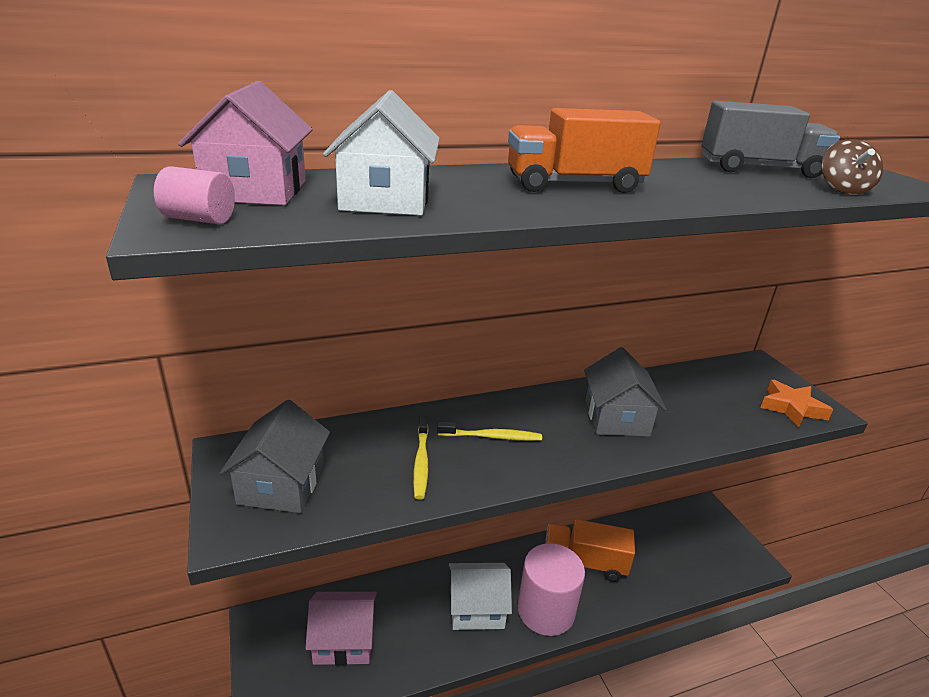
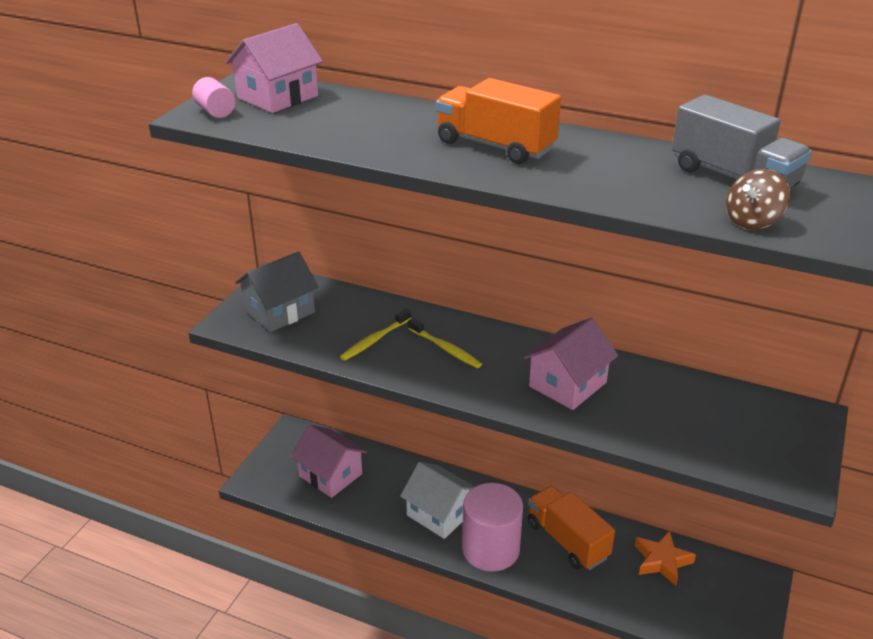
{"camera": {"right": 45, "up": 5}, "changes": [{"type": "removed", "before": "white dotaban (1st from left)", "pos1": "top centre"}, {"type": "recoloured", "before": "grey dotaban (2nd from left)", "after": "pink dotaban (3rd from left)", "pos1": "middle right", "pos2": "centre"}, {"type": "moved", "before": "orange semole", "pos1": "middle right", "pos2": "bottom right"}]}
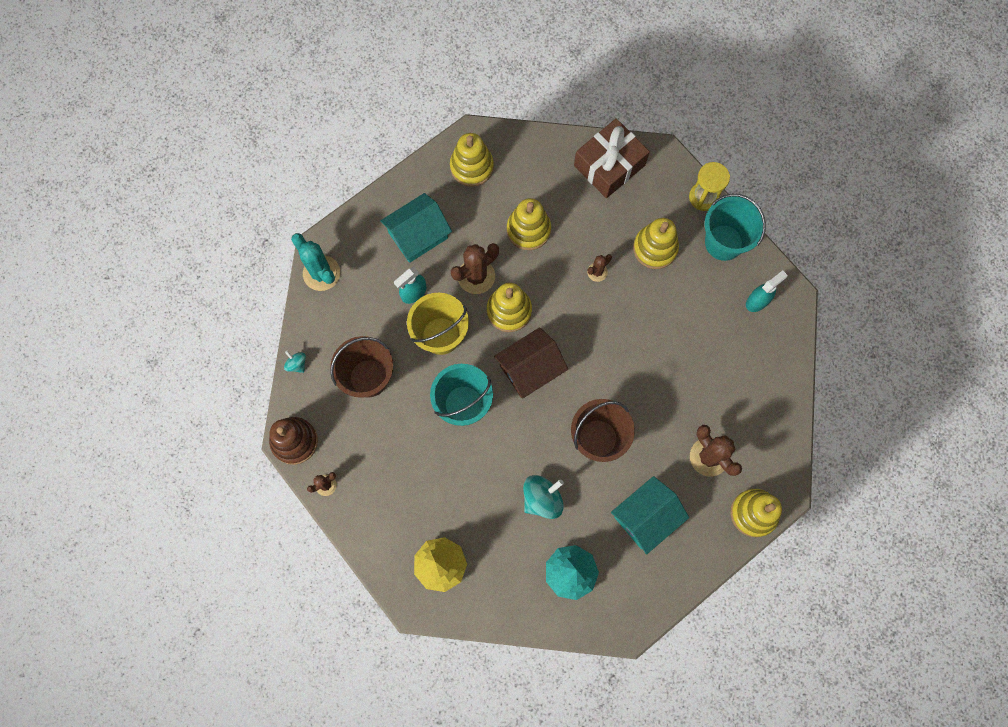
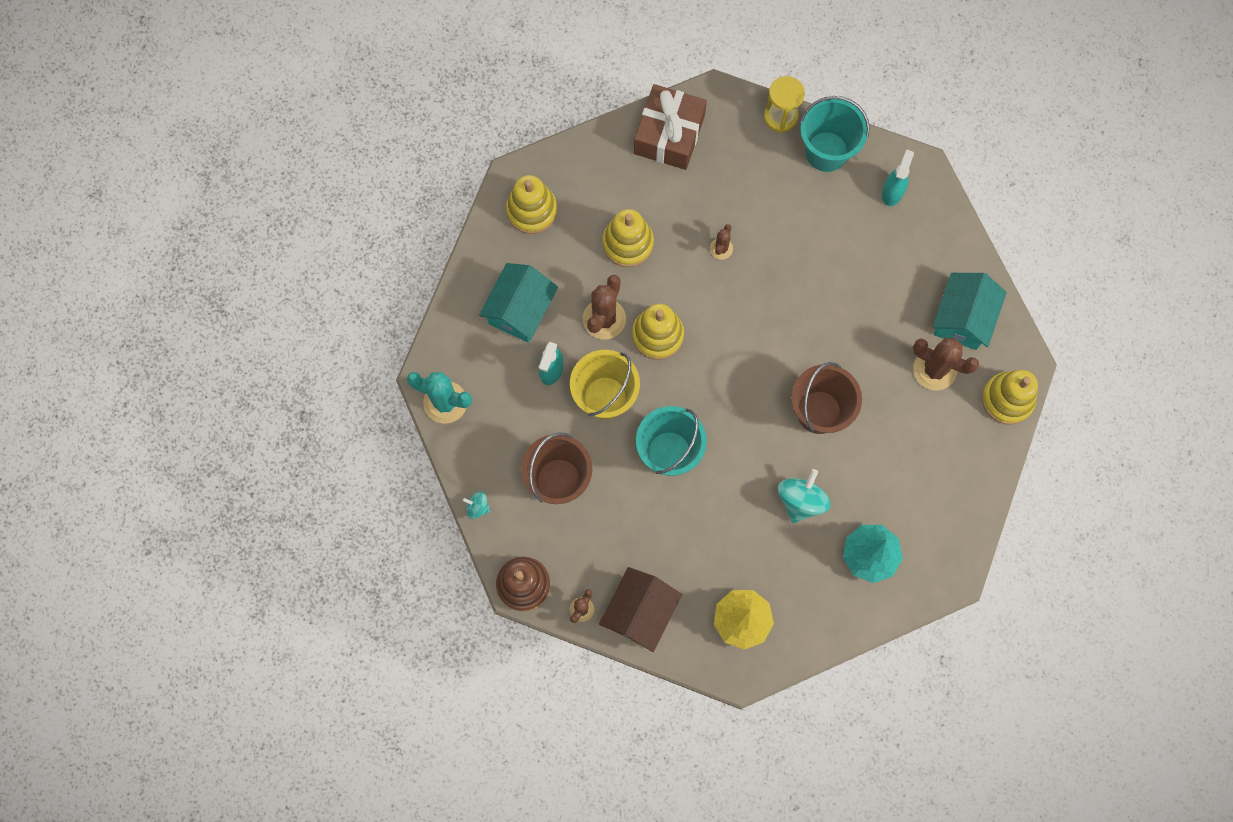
{"camera": {"right": -30, "up": 0}, "changes": [{"type": "moved", "before": "brown dotaban", "pos1": "centre", "pos2": "bottom centre"}, {"type": "moved", "before": "turquoise dotaban (2nd from left)", "pos1": "bottom centre", "pos2": "middle right"}, {"type": "removed", "before": "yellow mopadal (4th from left)", "pos1": "centre"}]}
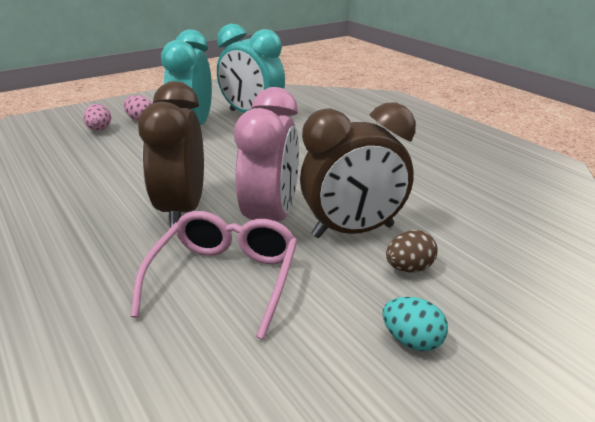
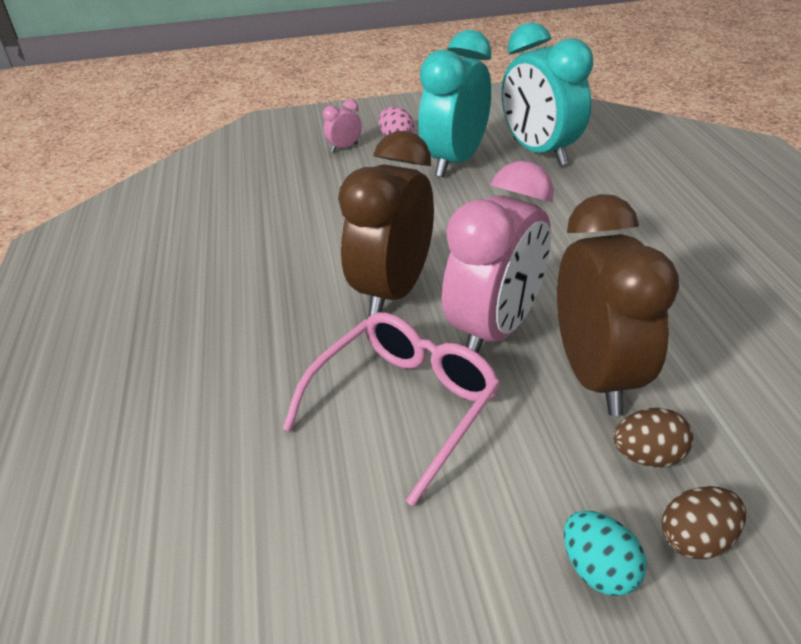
{"camera": {"right": 25, "up": 10}, "changes": [{"type": "replaced", "before": "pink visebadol (1st from left)", "after": "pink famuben (1st from left)", "pos1": "top left", "pos2": "top centre"}, {"type": "turned", "before": "brown famuben (2nd from left)", "pos1": "centre", "pos2": "middle right", "turn": -105}, {"type": "added", "after": "brown visebadol (2nd from left)", "pos2": "bottom right"}]}
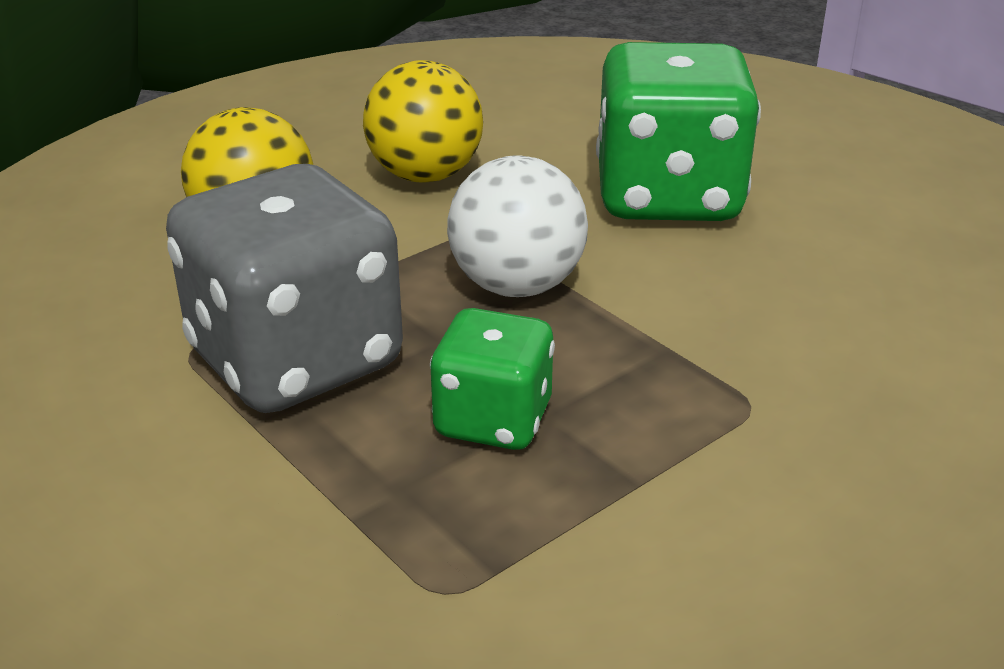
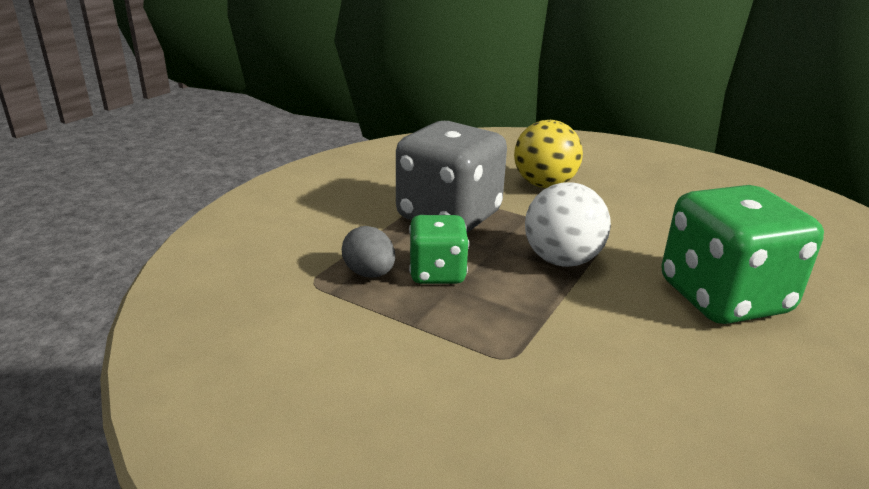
{"camera": {"right": 70, "up": -5}, "changes": [{"type": "removed", "before": "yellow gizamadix (2nd from left)", "pos1": "top centre"}, {"type": "added", "after": "grey visebadol", "pos2": "centre"}]}
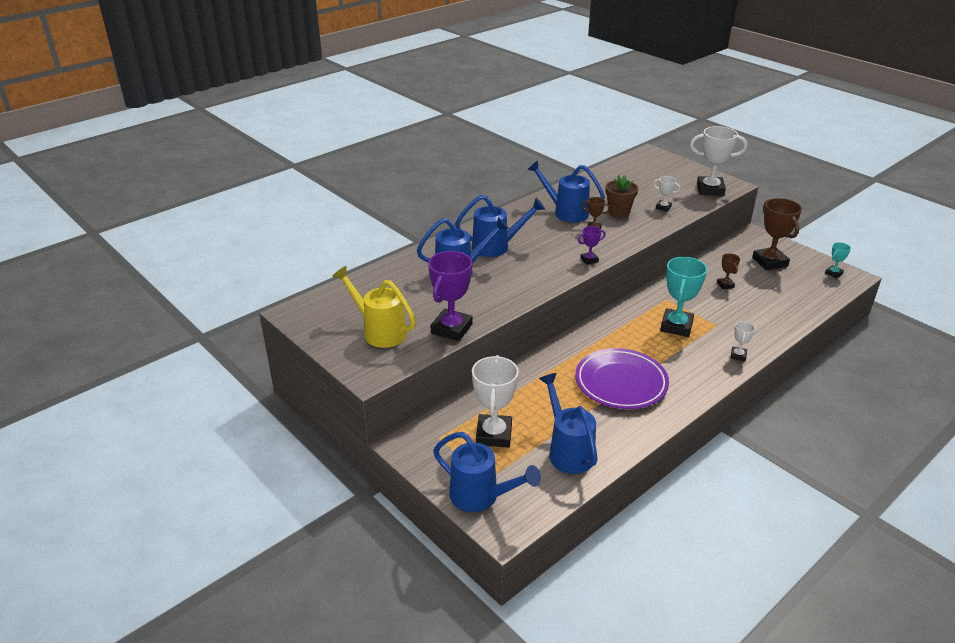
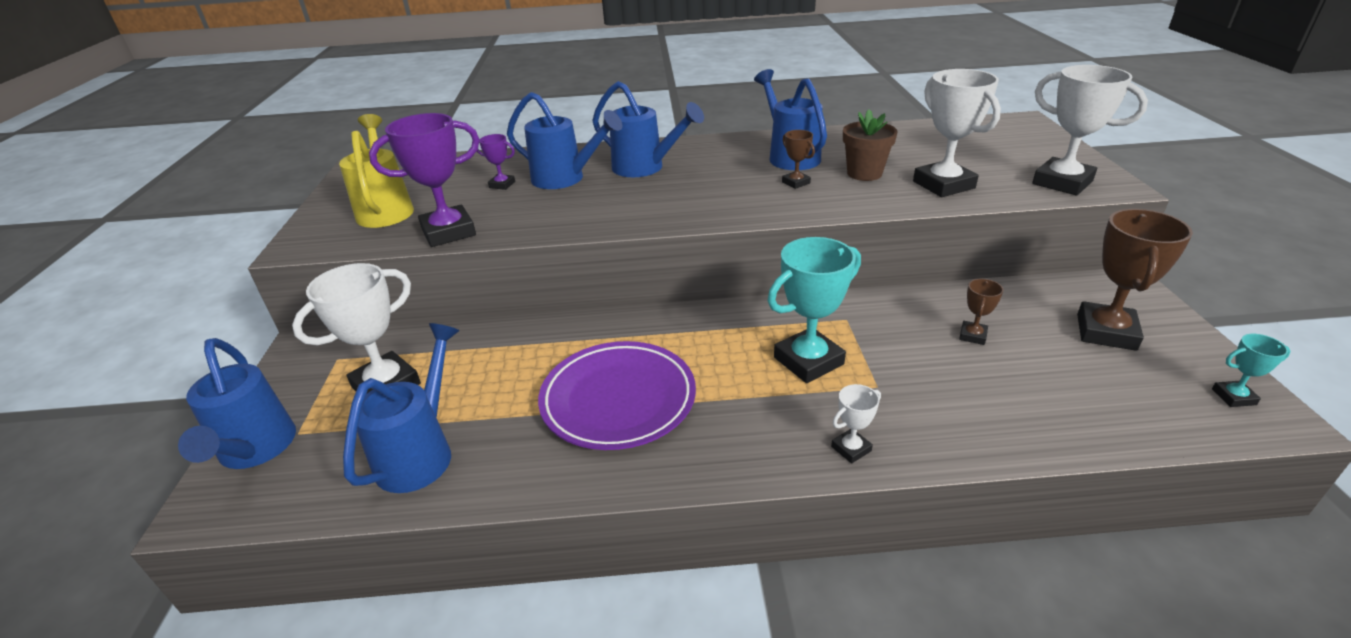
{"camera": {"right": 40, "up": 0}, "changes": [{"type": "moved", "before": "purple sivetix (2nd from left)", "pos1": "centre", "pos2": "top centre"}, {"type": "resized", "before": "white sivetix (2nd from left in the first image)", "pos1": "top right", "pos2": "top right", "scale": 2.06}]}
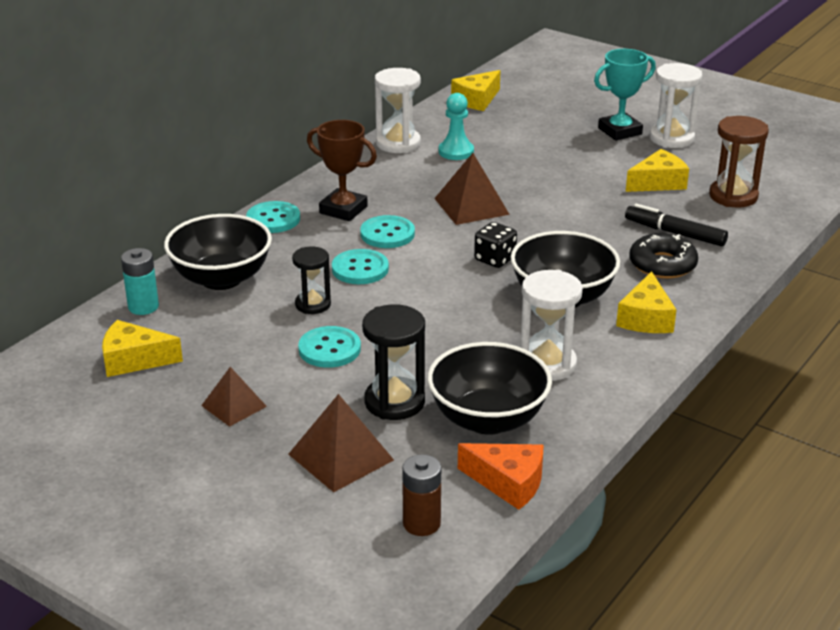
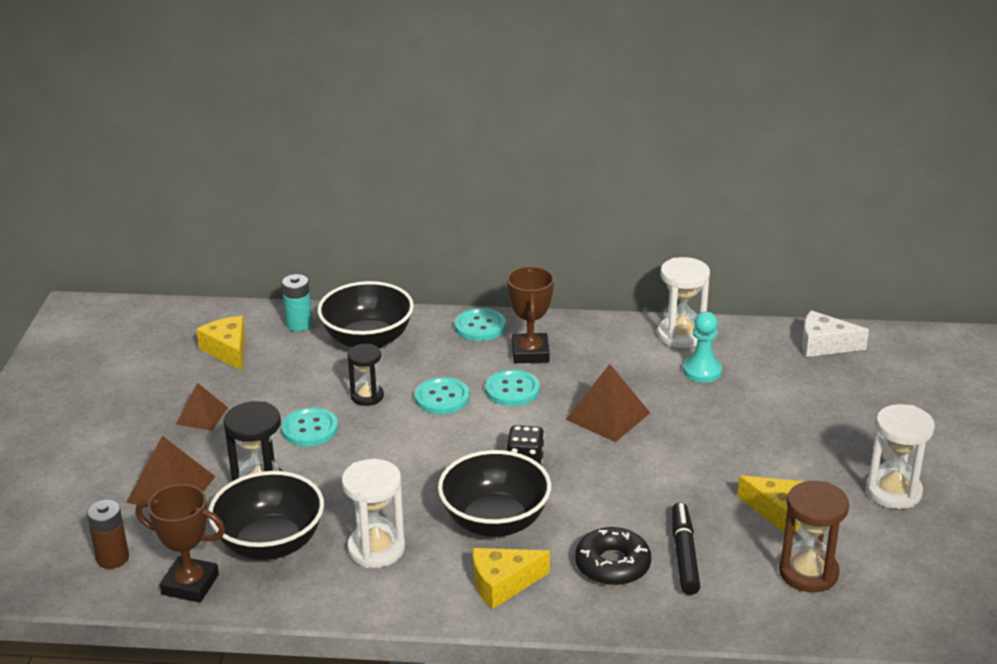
{"camera": {"right": 60, "up": 0}, "changes": [{"type": "recoloured", "before": "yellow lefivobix (2nd from left)", "after": "white lefivobix", "pos1": "top centre", "pos2": "middle right"}, {"type": "replaced", "before": "orange lefivobix", "after": "brown sivetix (1st from left)", "pos1": "bottom centre", "pos2": "bottom left"}, {"type": "removed", "before": "turquoise sivetix", "pos1": "top right"}]}
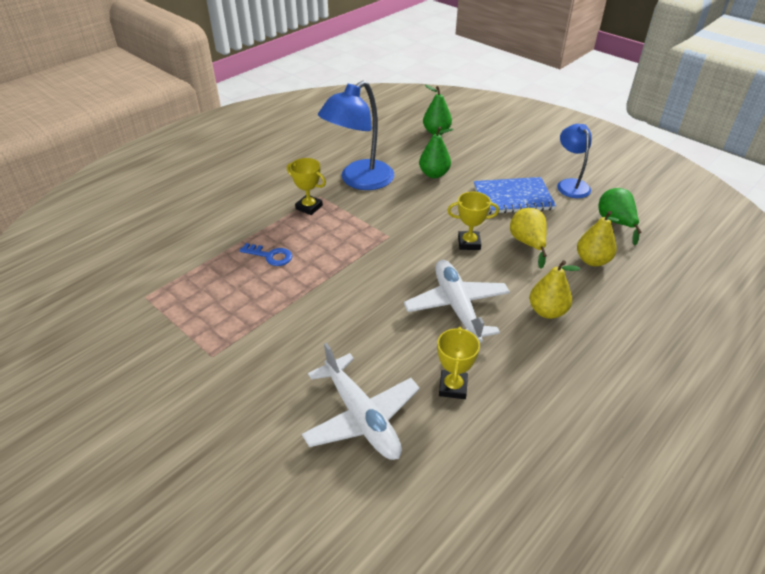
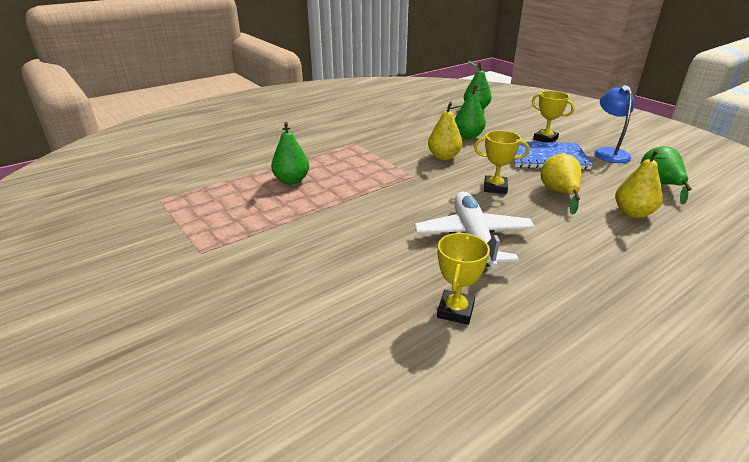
{"camera": {"right": 10, "up": -10}, "changes": [{"type": "replaced", "before": "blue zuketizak", "after": "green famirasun (1st from left)", "pos1": "centre", "pos2": "top centre"}, {"type": "moved", "before": "yellow sivetix (1st from left in the first image)", "after": "yellow sivetix (3rd from left)", "pos1": "top centre", "pos2": "top right"}, {"type": "removed", "before": "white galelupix (1st from left)", "pos1": "bottom centre"}, {"type": "removed", "before": "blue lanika (1st from left)", "pos1": "top centre"}, {"type": "moved", "before": "yellow famirasun (2nd from left in the first image)", "after": "yellow famirasun (1st from left)", "pos1": "middle right", "pos2": "top centre"}]}
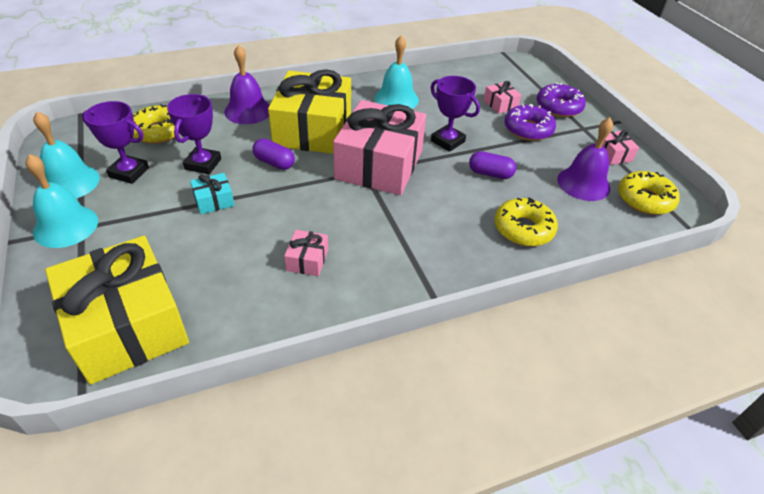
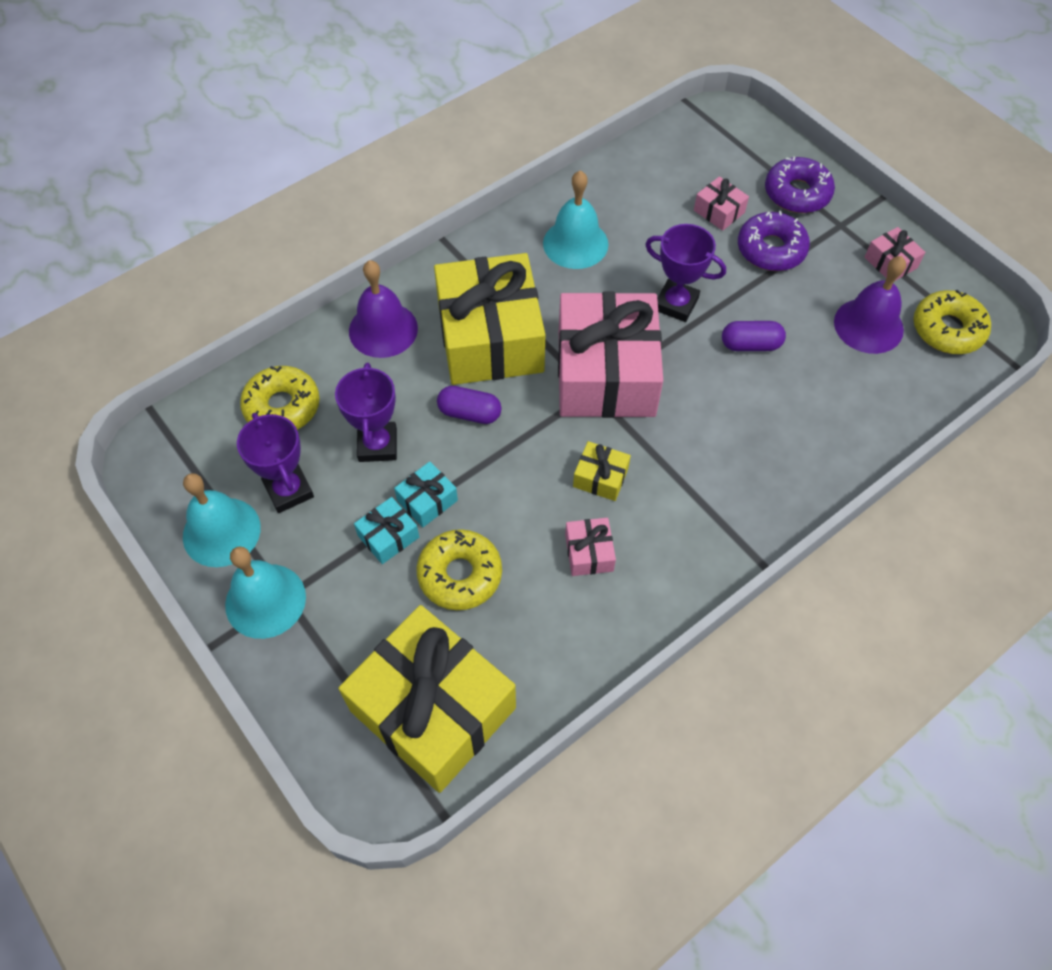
{"camera": {"right": -15, "up": 15}, "changes": [{"type": "turned", "before": "purple sivetix (1st from left)", "pos1": "top left", "pos2": "middle left", "turn": 60}, {"type": "moved", "before": "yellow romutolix (2nd from left)", "pos1": "middle right", "pos2": "centre"}, {"type": "added", "after": "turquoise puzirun (1st from left)", "pos2": "centre"}, {"type": "added", "after": "yellow puzirun (3rd from left)", "pos2": "centre"}]}
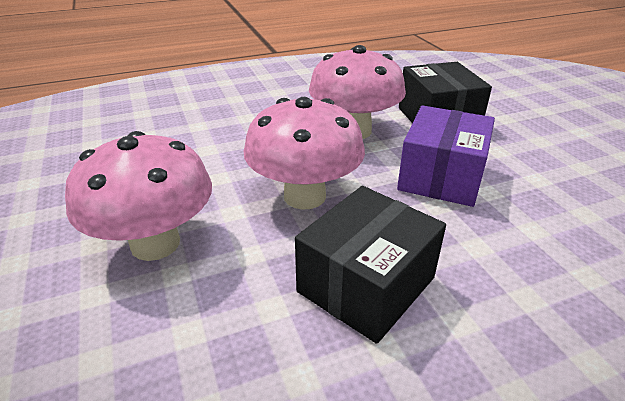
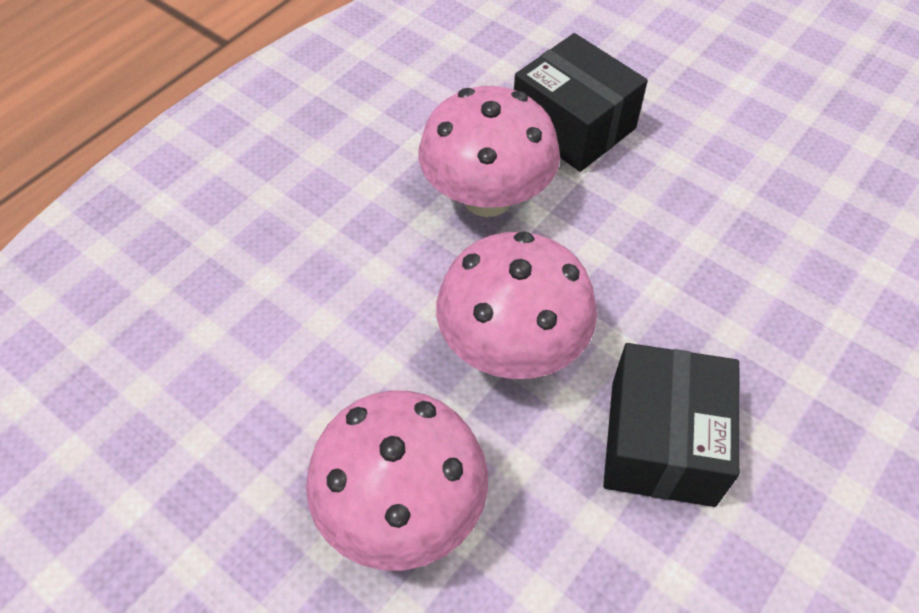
{"camera": {"right": -30, "up": 20}, "changes": [{"type": "removed", "before": "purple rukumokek", "pos1": "middle right"}]}
